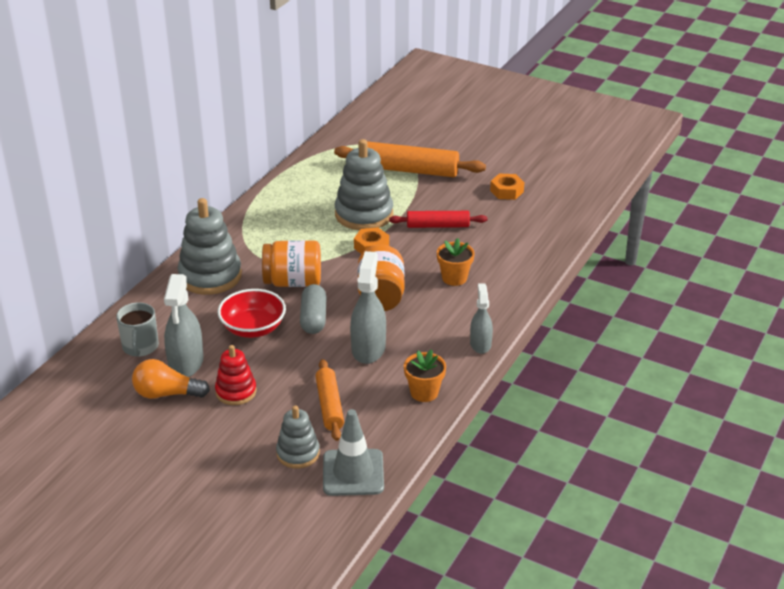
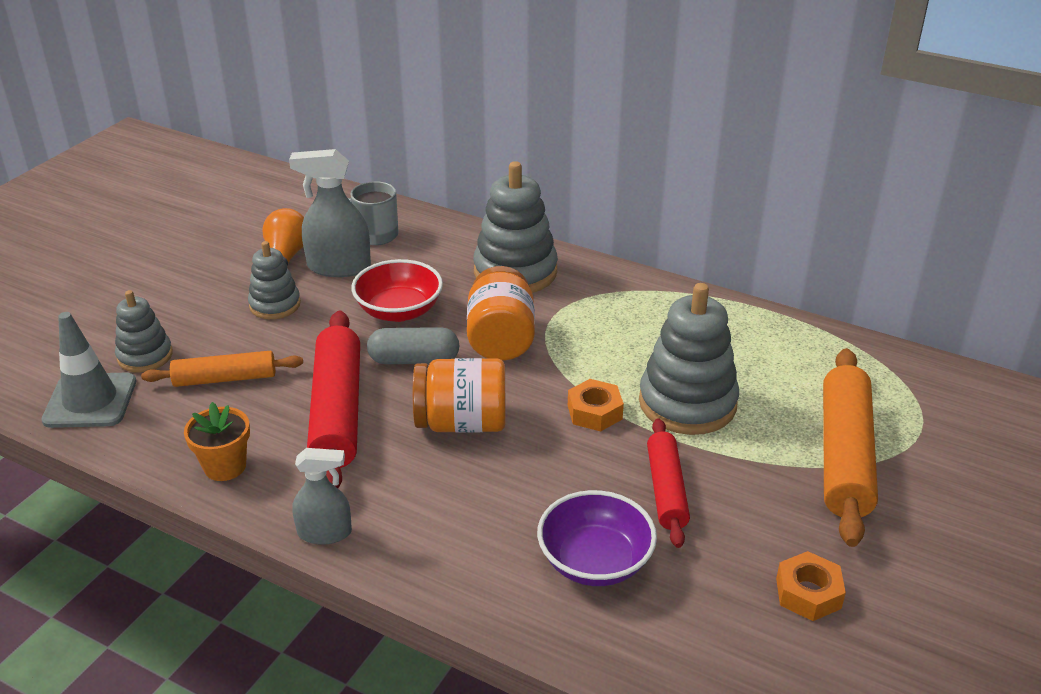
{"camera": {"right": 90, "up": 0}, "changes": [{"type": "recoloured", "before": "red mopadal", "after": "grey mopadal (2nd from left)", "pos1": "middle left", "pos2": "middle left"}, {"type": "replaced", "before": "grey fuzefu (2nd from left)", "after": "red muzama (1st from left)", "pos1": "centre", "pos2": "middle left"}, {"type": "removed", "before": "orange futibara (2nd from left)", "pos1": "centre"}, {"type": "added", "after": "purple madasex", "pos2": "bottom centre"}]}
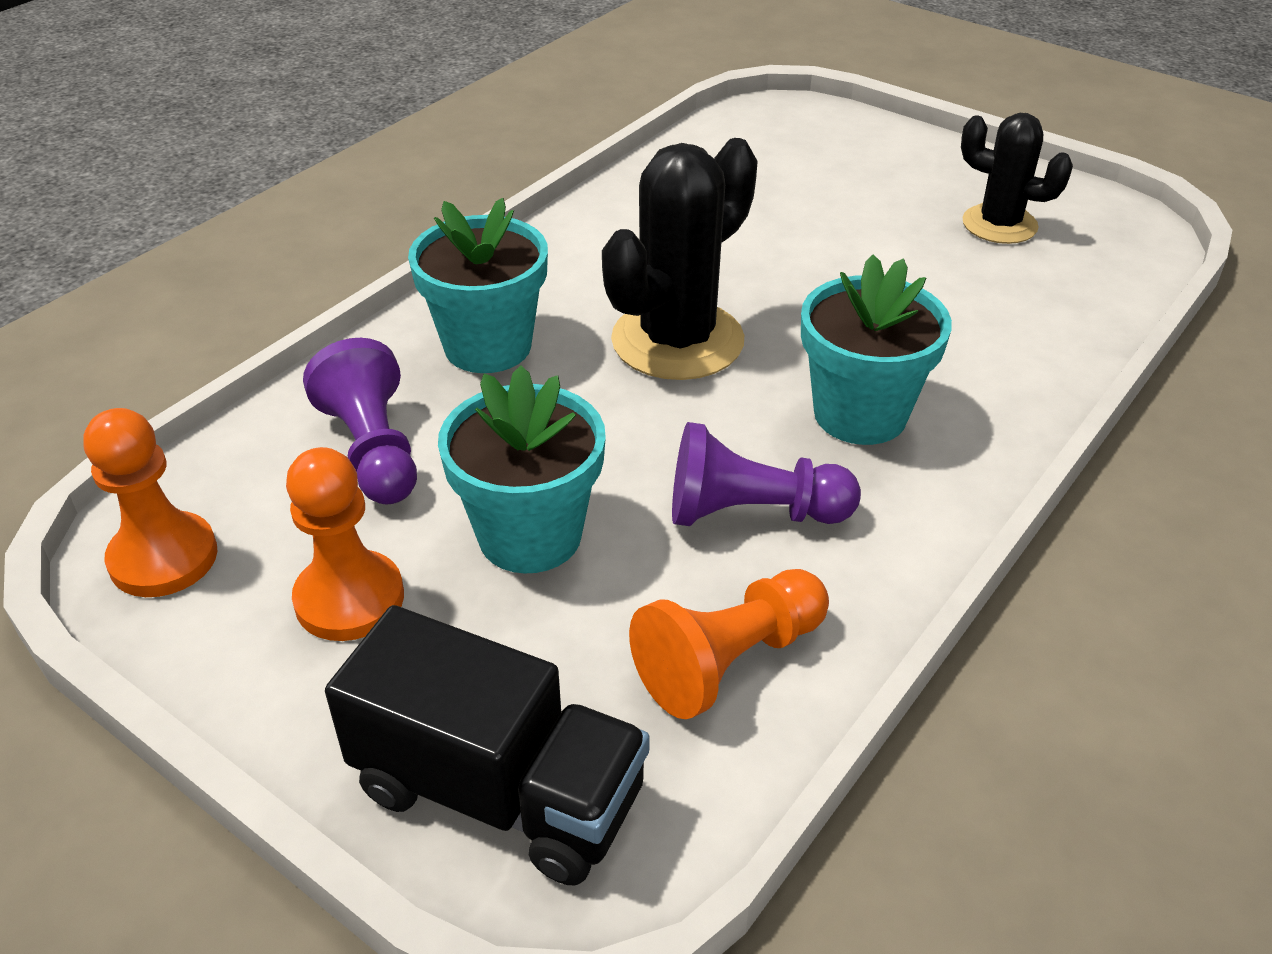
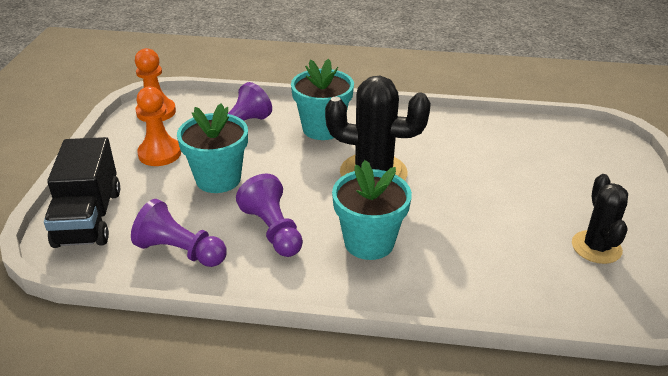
{"camera": {"right": 60, "up": -5}, "changes": [{"type": "recoloured", "before": "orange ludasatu (3rd from left)", "after": "purple ludasatu (1st from left)", "pos1": "bottom centre", "pos2": "middle left"}]}
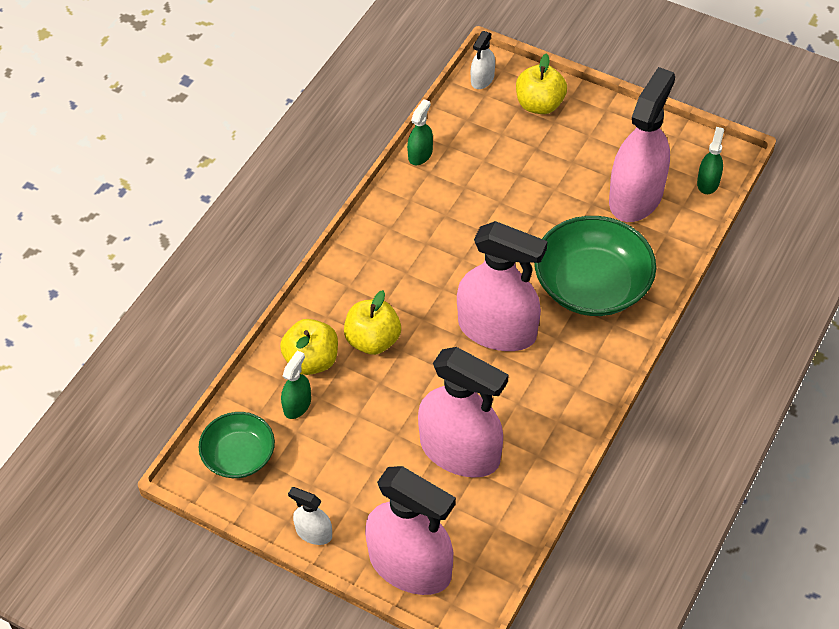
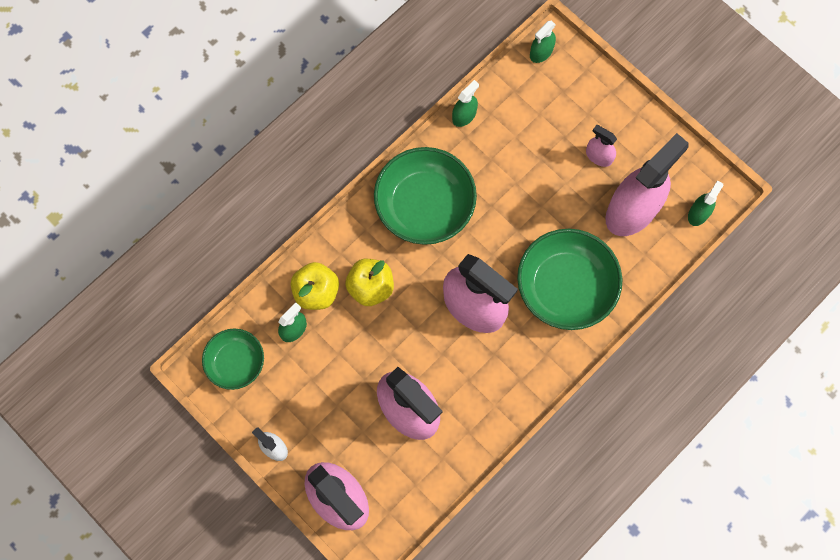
{"camera": {"right": 15, "up": 20}, "changes": [{"type": "recoloured", "before": "white fuzefu (2nd from left)", "after": "green fuzefu (3rd from left)", "pos1": "top centre", "pos2": "top centre"}, {"type": "removed", "before": "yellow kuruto (3rd from left)", "pos1": "top centre"}, {"type": "added", "after": "green madasex (2nd from left)", "pos2": "centre"}, {"type": "added", "after": "pink fuzefu (4th from left)", "pos2": "top right"}]}
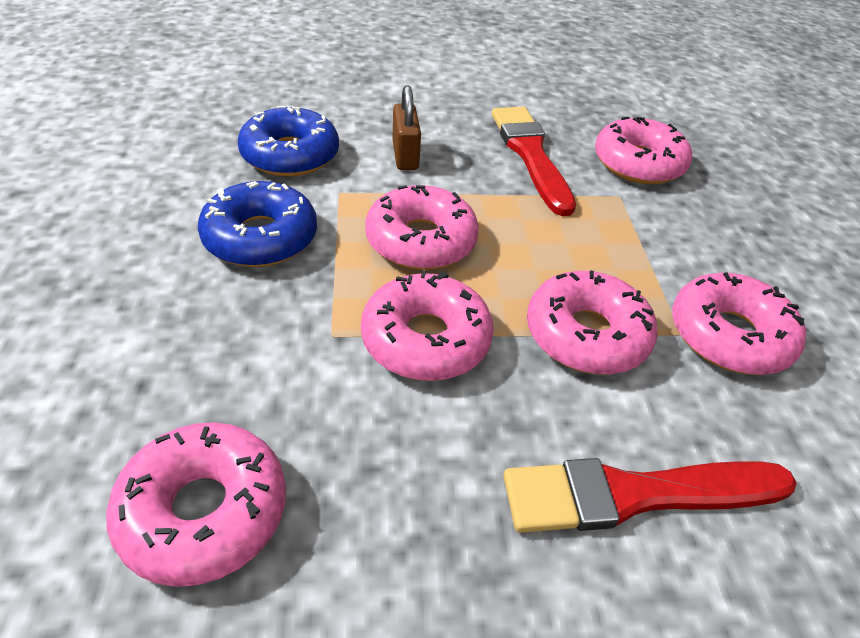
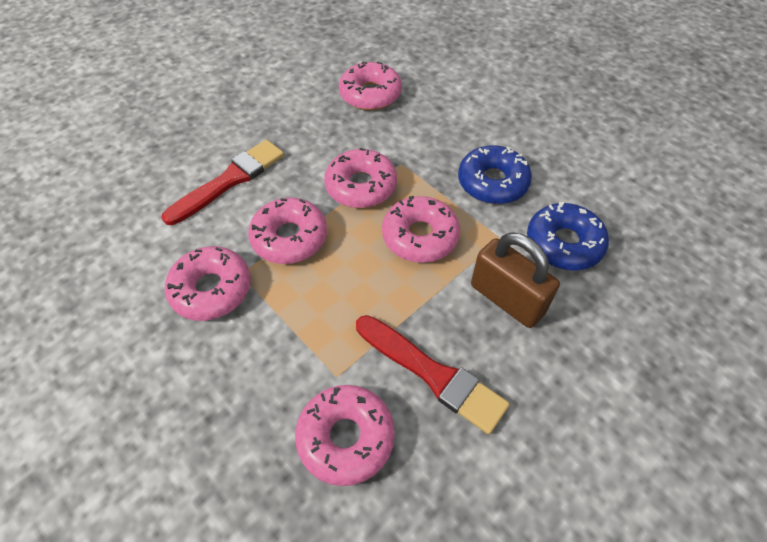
{"camera": {"right": 145, "up": 10}, "changes": [{"type": "resized", "before": "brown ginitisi", "pos1": "top centre", "pos2": "middle right", "scale": 1.57}]}
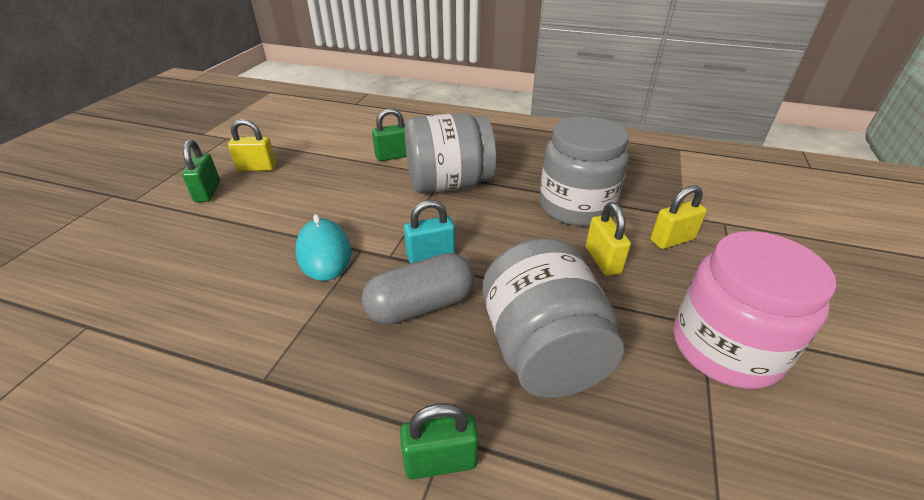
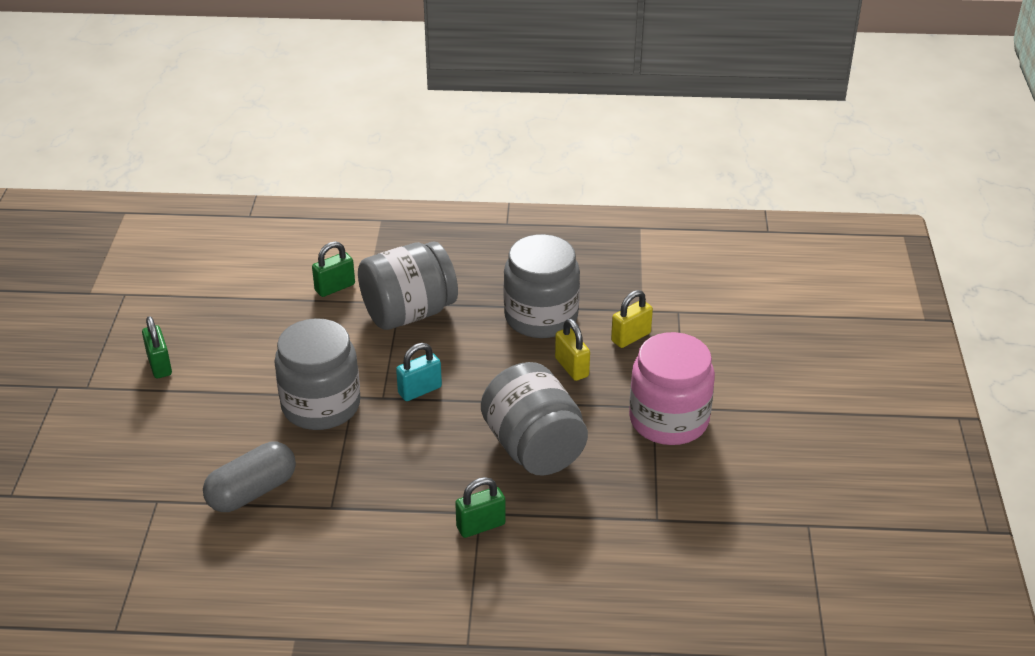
{"camera": {"right": -15, "up": 0}, "changes": [{"type": "removed", "before": "yellow ginitisi (1st from left)", "pos1": "top left"}, {"type": "replaced", "before": "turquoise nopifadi", "after": "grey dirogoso (1st from left)", "pos1": "centre", "pos2": "middle left"}, {"type": "moved", "before": "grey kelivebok", "pos1": "centre", "pos2": "bottom left"}]}
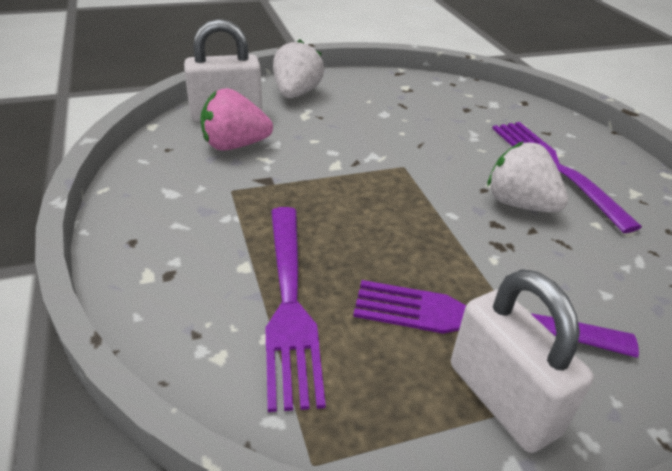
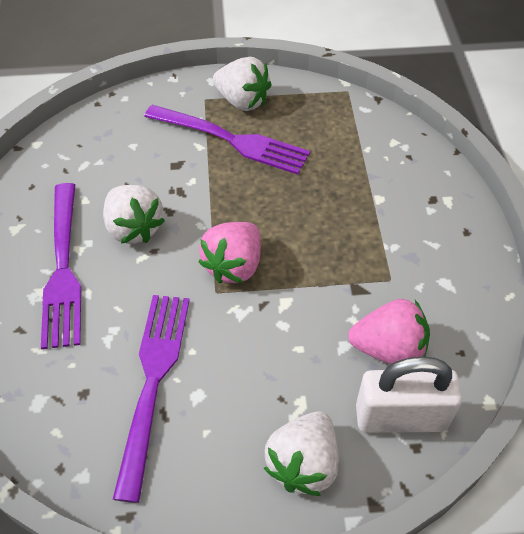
{"camera": {"right": -165, "up": 15}, "changes": [{"type": "moved", "before": "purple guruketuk (1st from left in the first image)", "after": "purple guruketuk (2nd from left)", "pos1": "centre", "pos2": "bottom left"}, {"type": "replaced", "before": "white ginitisi (2nd from left)", "after": "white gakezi (2nd from left)", "pos1": "bottom right", "pos2": "top centre"}, {"type": "added", "after": "pink gakezi (1st from left)", "pos2": "centre"}]}
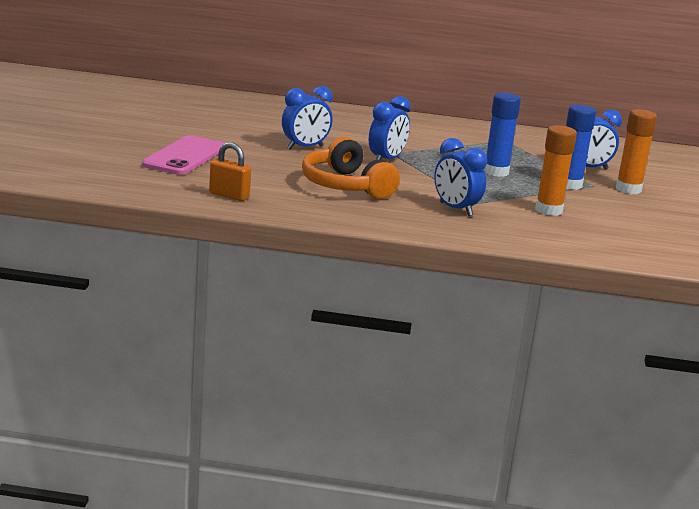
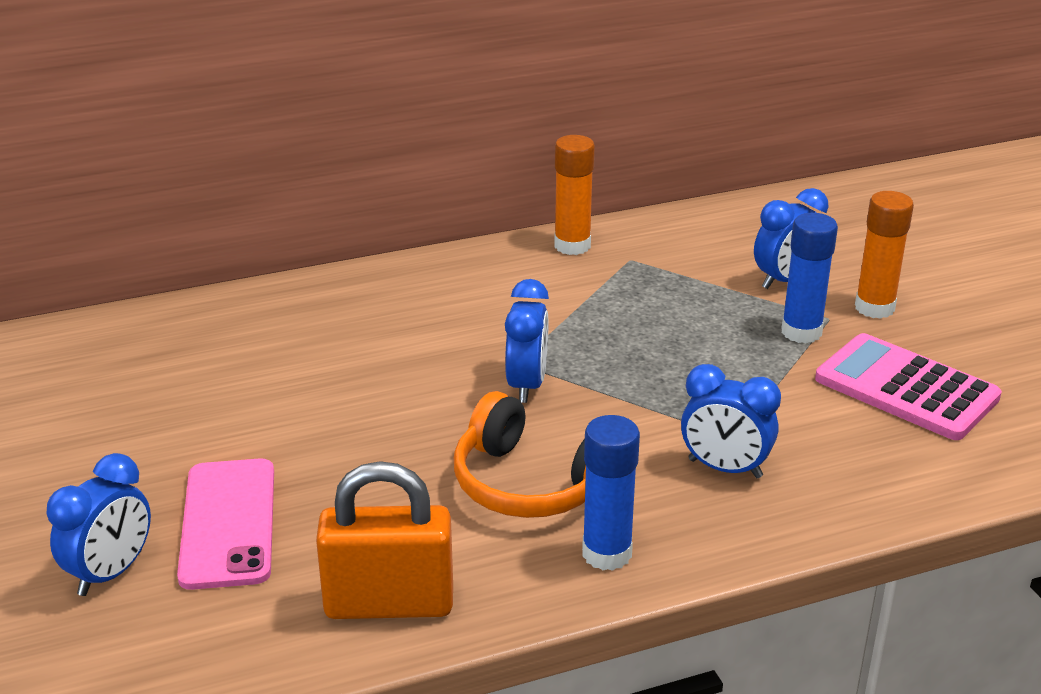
{"camera": {"right": -25, "up": 10}, "changes": [{"type": "resized", "before": "orange ginitisi", "pos1": "middle left", "pos2": "bottom centre", "scale": 1.73}, {"type": "moved", "before": "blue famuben (1st from left)", "pos1": "top centre", "pos2": "bottom left"}, {"type": "moved", "before": "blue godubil (1st from left)", "pos1": "top right", "pos2": "bottom centre"}, {"type": "moved", "before": "orange godubil (1st from left)", "pos1": "middle right", "pos2": "top centre"}, {"type": "added", "after": "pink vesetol", "pos2": "middle right"}]}
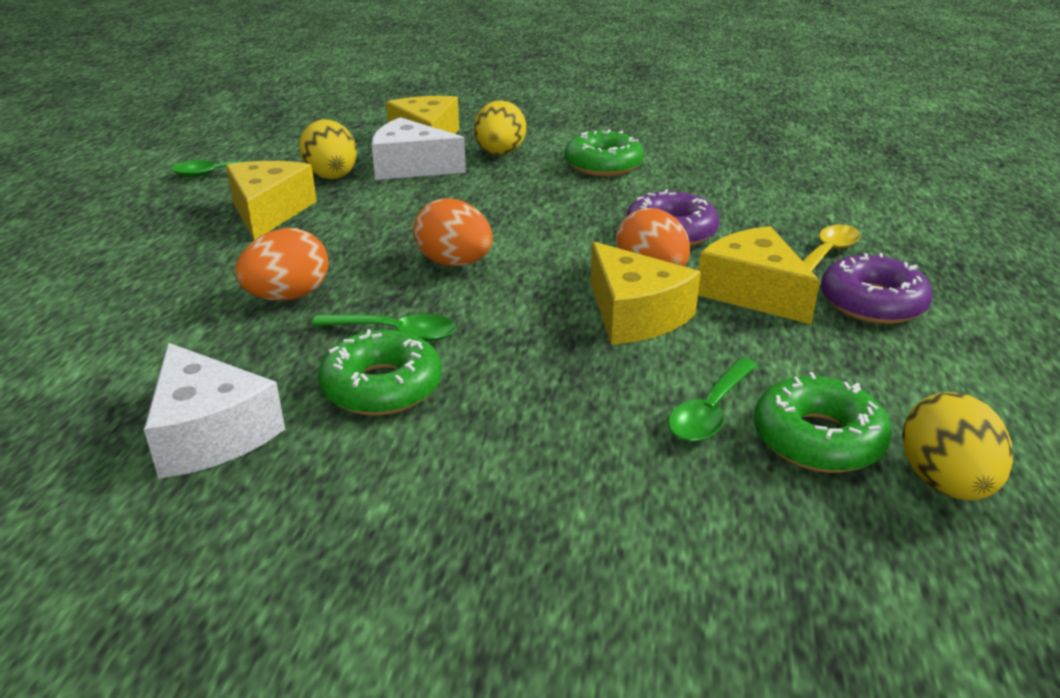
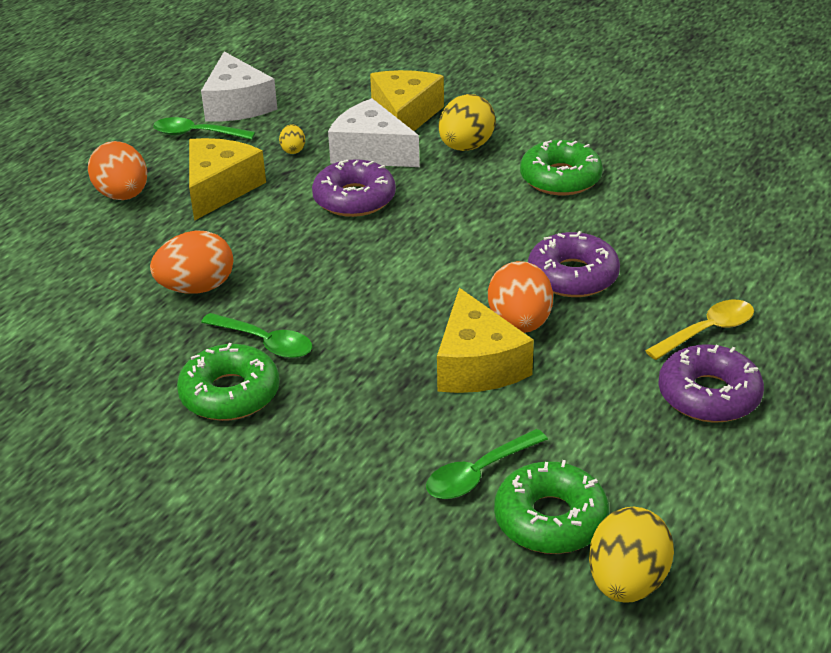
{"camera": {"right": 20, "up": 5}, "changes": [{"type": "moved", "before": "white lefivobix (1st from left)", "pos1": "middle left", "pos2": "top left"}, {"type": "resized", "before": "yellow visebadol (1st from left)", "pos1": "top left", "pos2": "top centre", "scale": 0.49}, {"type": "moved", "before": "orange visebadol (2nd from left in the first image)", "after": "orange visebadol (1st from left)", "pos1": "top centre", "pos2": "top left"}, {"type": "removed", "before": "yellow lefivobix (4th from left)", "pos1": "middle right"}, {"type": "added", "after": "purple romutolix (1st from left)", "pos2": "top centre"}]}
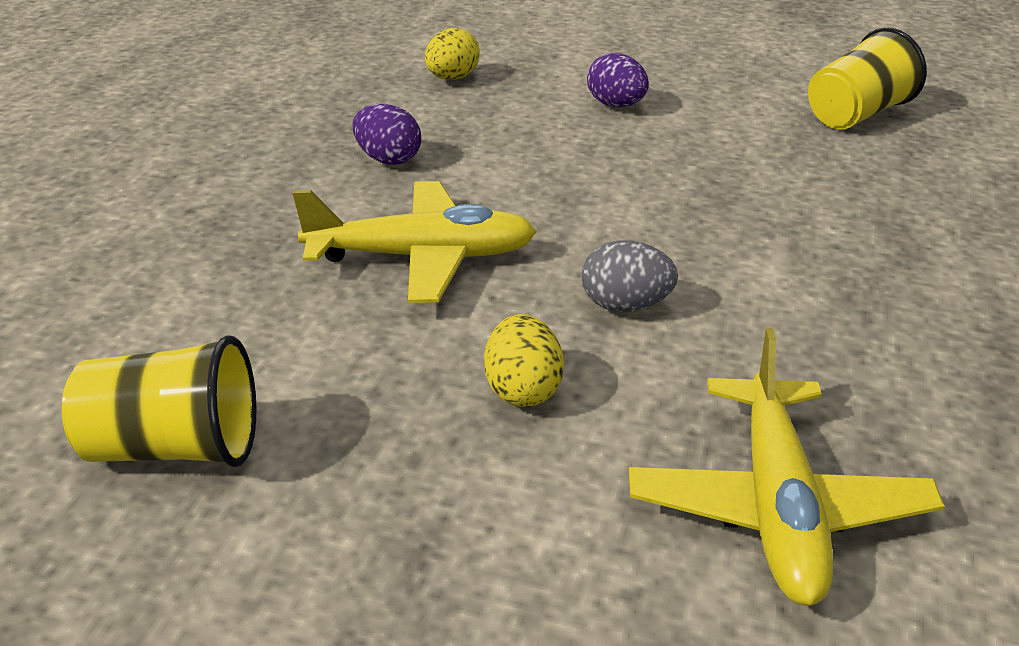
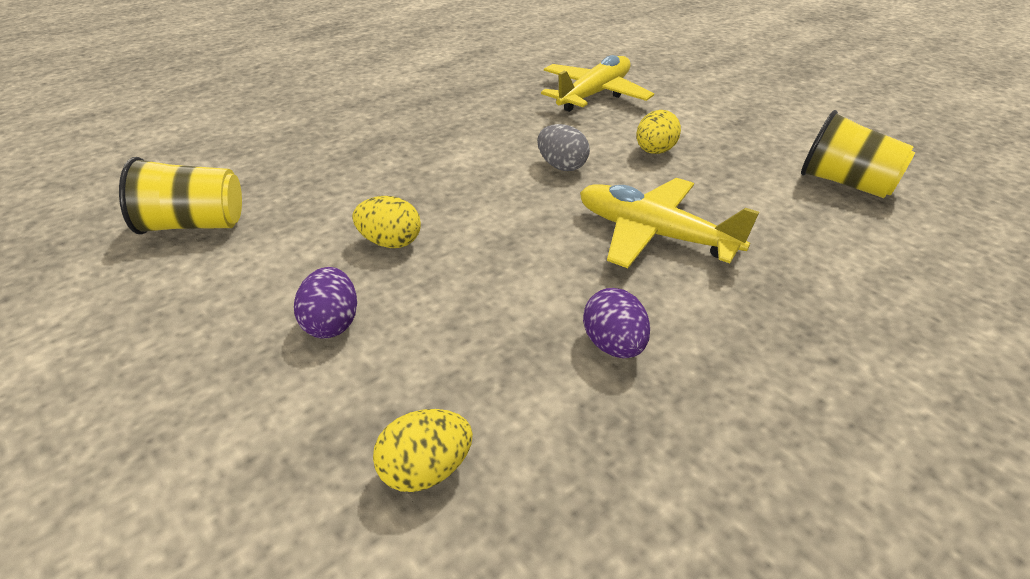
{"camera": {"right": -145, "up": 5}, "changes": [{"type": "added", "after": "yellow visebadol (1st from left)", "pos2": "centre"}]}
